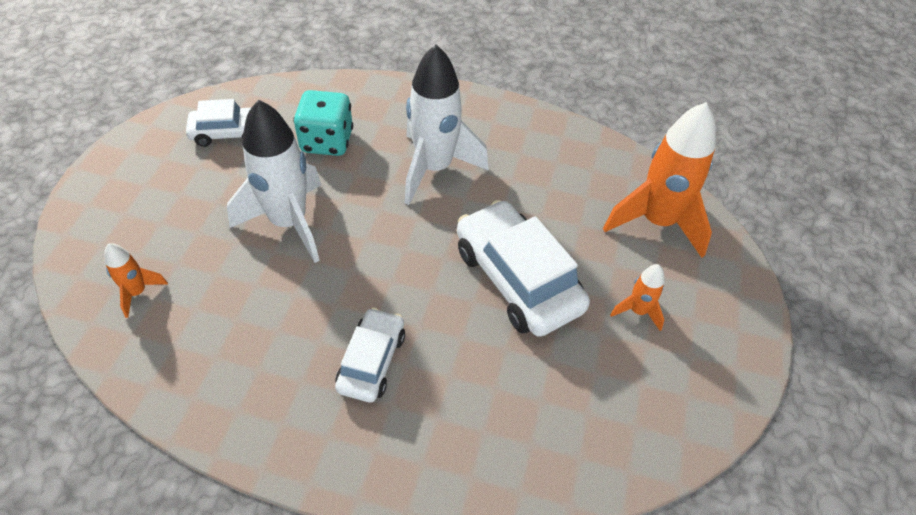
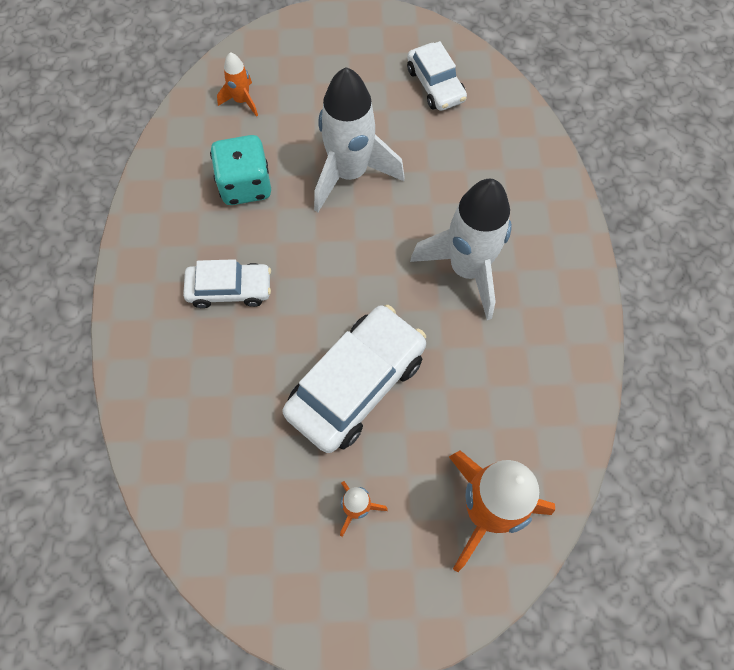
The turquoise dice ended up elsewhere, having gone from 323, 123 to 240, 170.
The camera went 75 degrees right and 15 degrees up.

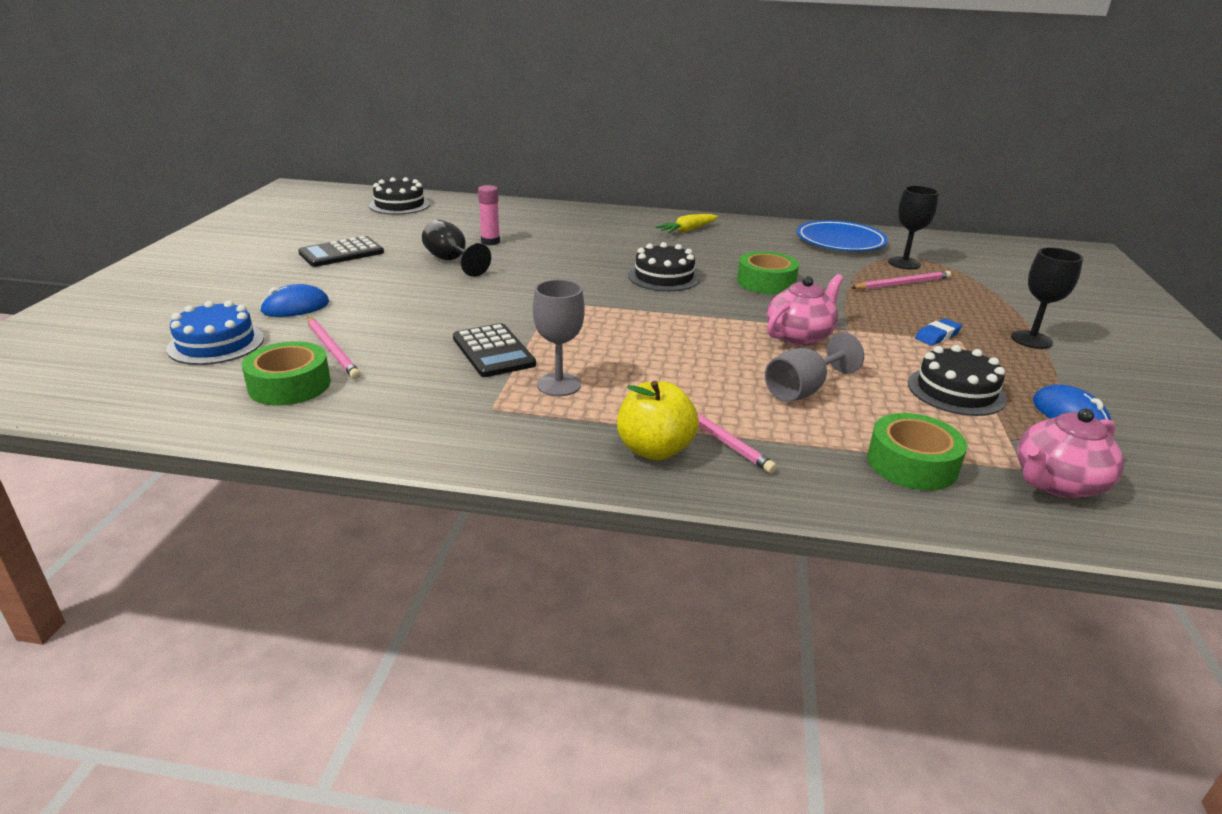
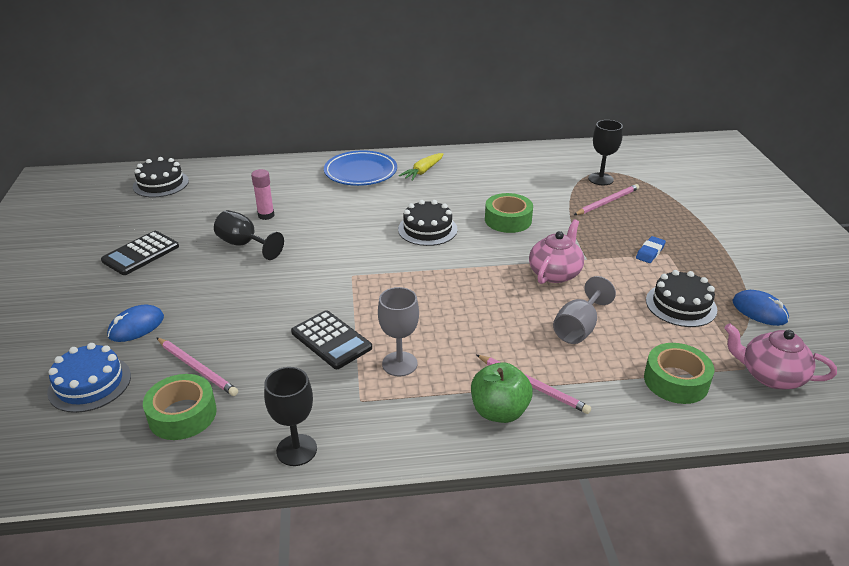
The blue plate ended up elsewhere, having gone from 842, 235 to 360, 168.
The black goblet ended up elsewhere, having gone from 1047, 298 to 290, 416.
What was the yellow apple at 658, 420 turned into the green apple at 502, 392.
The pink teapot at 1070, 453 ended up facing another way, 75 degrees clockwise from before.
The camera went 15 degrees left and 5 degrees up.

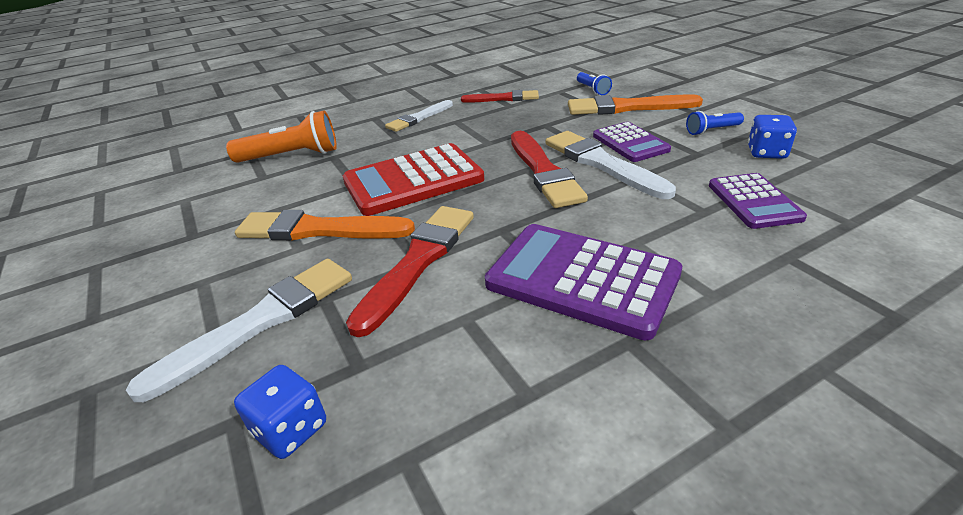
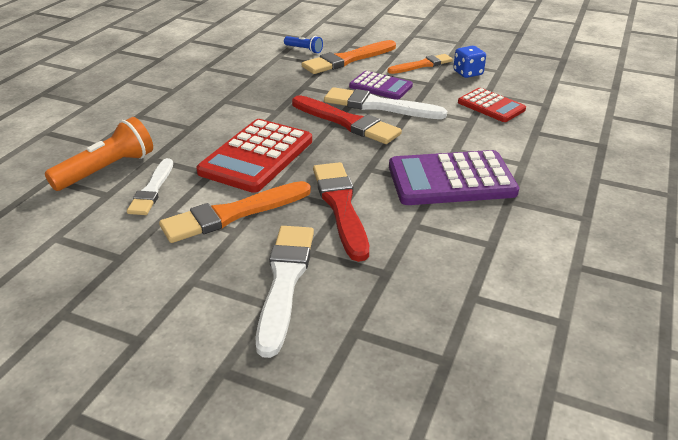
The second view lost the red brush at 500, 96.
The white brush ended up elsewhere, having gone from 419, 116 to 150, 186.
Where the blue flashlight stood at 715, 123, the orange brush came to stand at 420, 64.
What was the purple calculator at 758, 201 turned into the red calculator at 492, 105.
The second view lost the blue dice at 280, 412.
The camera went 40 degrees left and 0 degrees up.

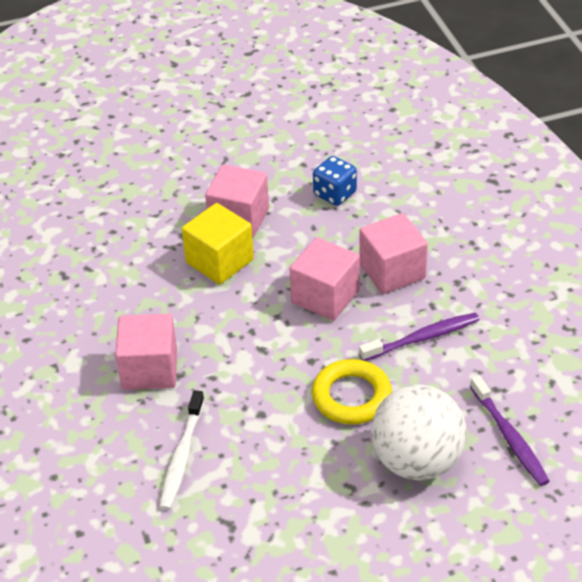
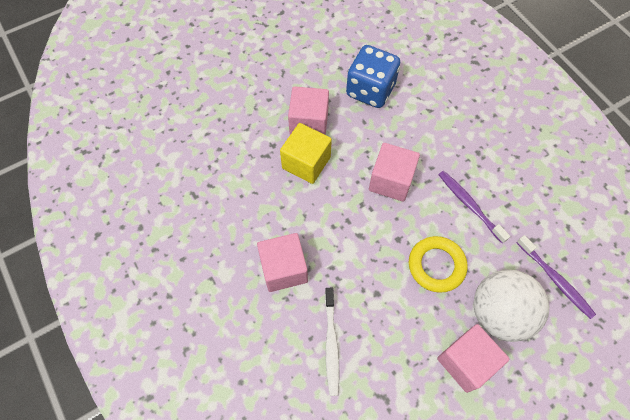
The size of the blue dice at 335, 181 changed by a factor of 1.66.
The pink cube ended up elsewhere, having gone from 393, 253 to 473, 358.
The purple toothbrush at 419, 337 ended up facing another way, 90 degrees counterclockwise from before.
The camera went 15 degrees left and 20 degrees up.

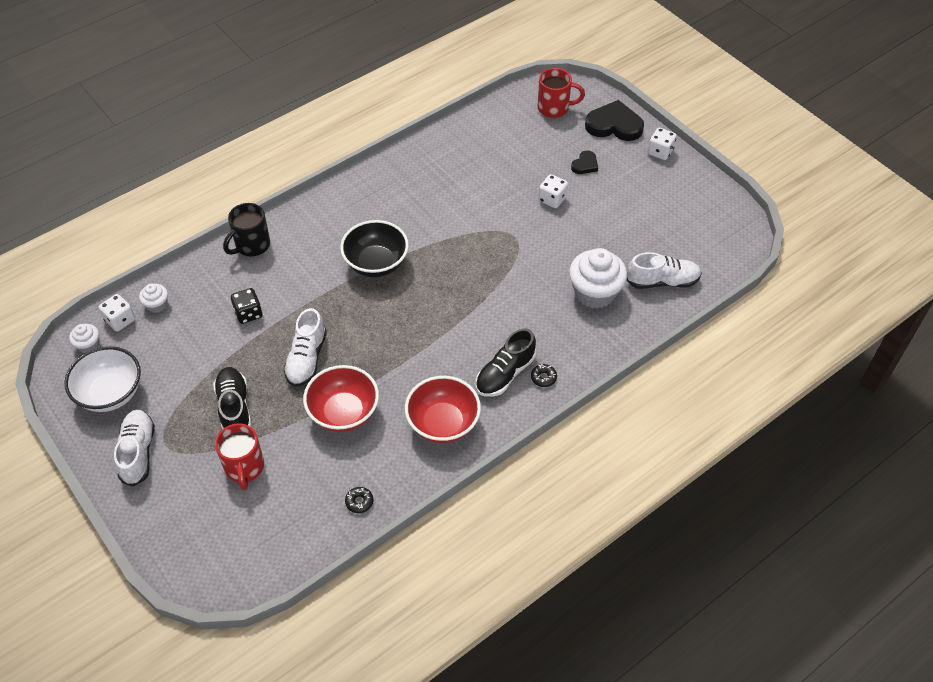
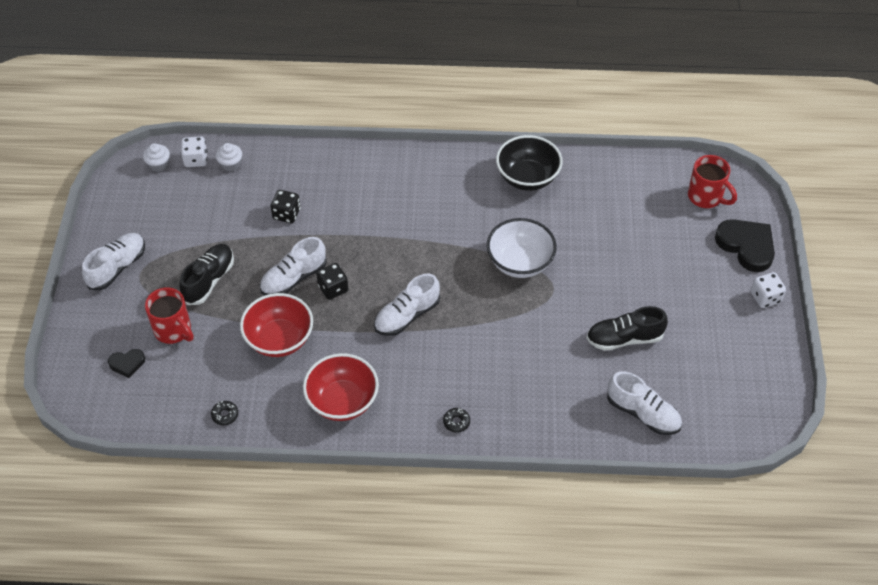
The black heart ended up elsewhere, having gone from 584, 162 to 126, 363.
The second view lost the white dice at 553, 191.
The second view lost the black mug at 246, 229.
The black bowl ended up elsewhere, having gone from 374, 248 to 529, 163.
The second view lost the white cupcake at 598, 278.
The black shoe ended up elsewhere, having gone from 506, 363 to 627, 328.
The white bowl ended up elsewhere, having gone from 102, 379 to 522, 248.
The red mug at 239, 456 ended up facing another way, 75 degrees counterclockwise from before.
The second view gained the black dice at 332, 281.
The second view gained the white shoe at 407, 304.
The camera went 40 degrees right and 0 degrees up.

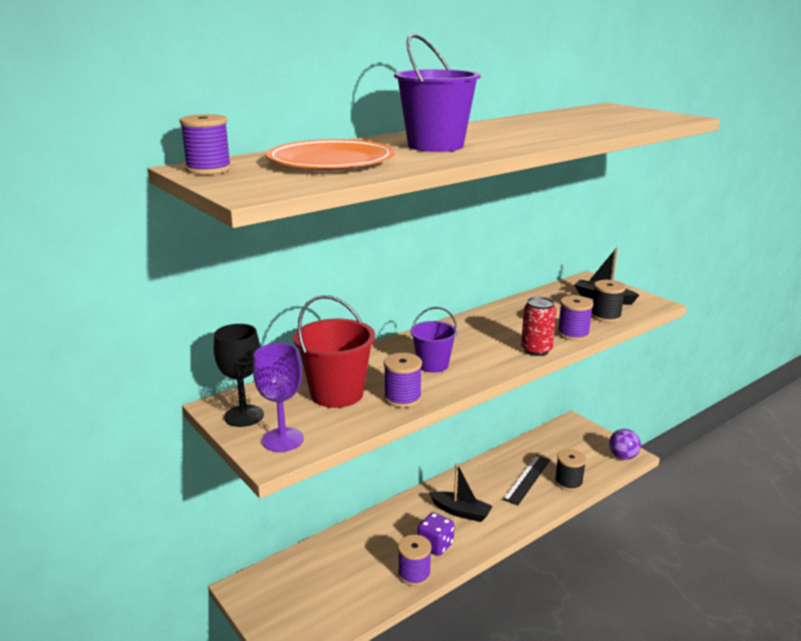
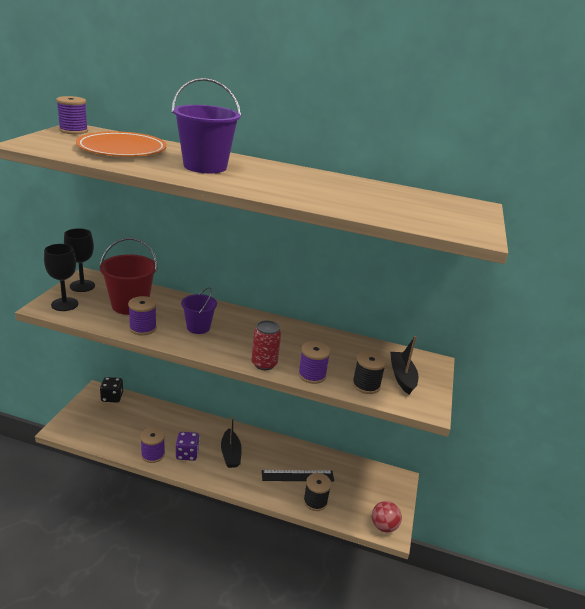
What was the purple goblet at 278, 397 turned into the black goblet at 61, 277.
What was the purple ball at 625, 444 turned into the red ball at 387, 517.
The second view gained the black dice at 111, 390.
The camera went 50 degrees right and 5 degrees up.

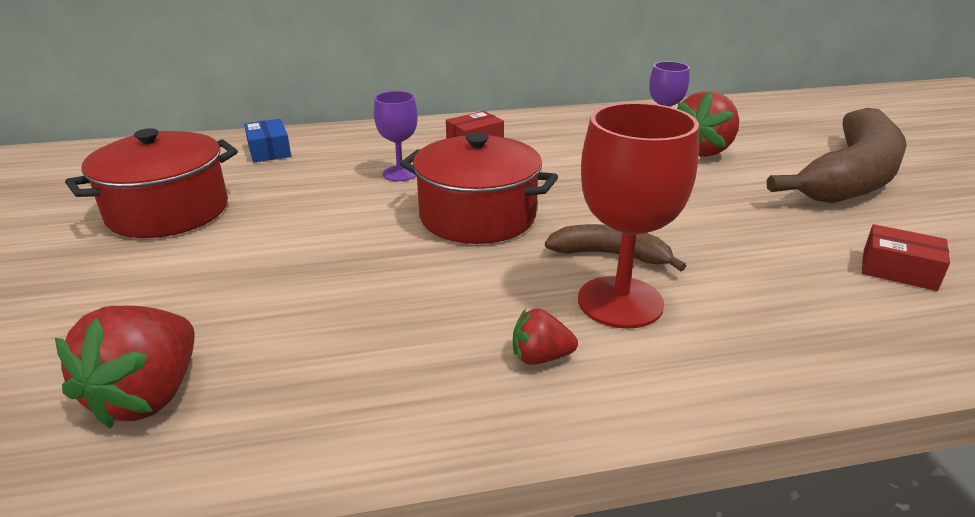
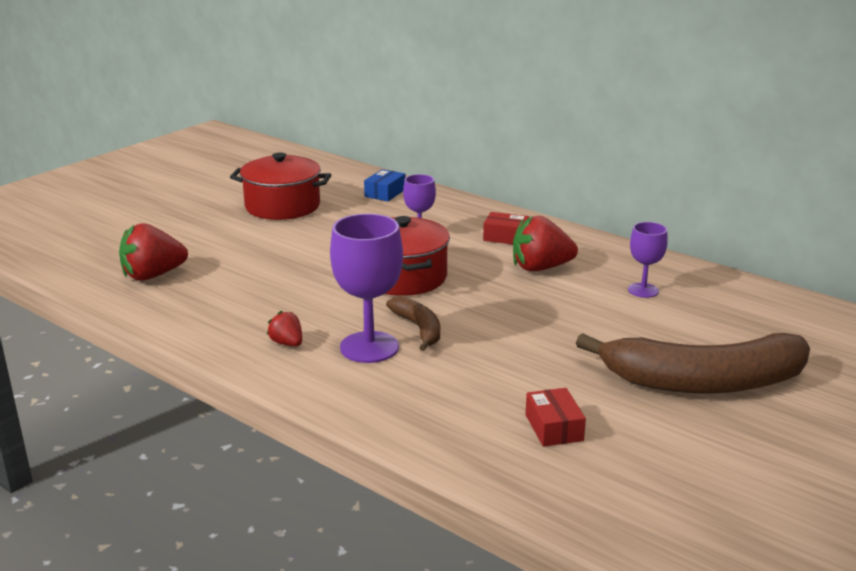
The red strawberry ended up elsewhere, having gone from 708, 124 to 545, 243.
What was the red goblet at 638, 216 turned into the purple goblet at 366, 288.
The camera went 50 degrees right and 5 degrees down.

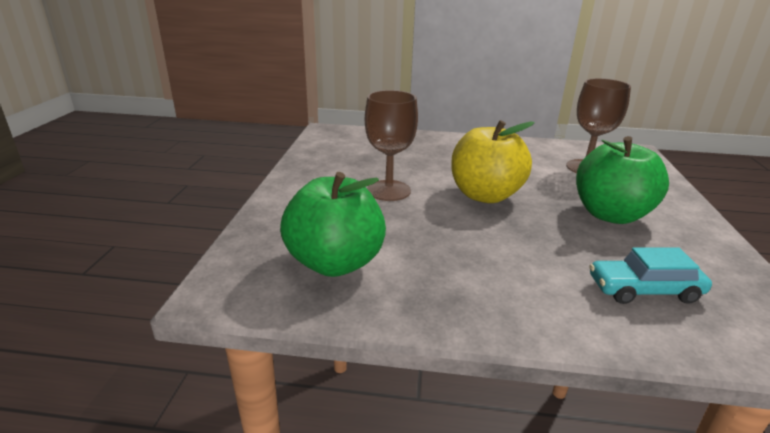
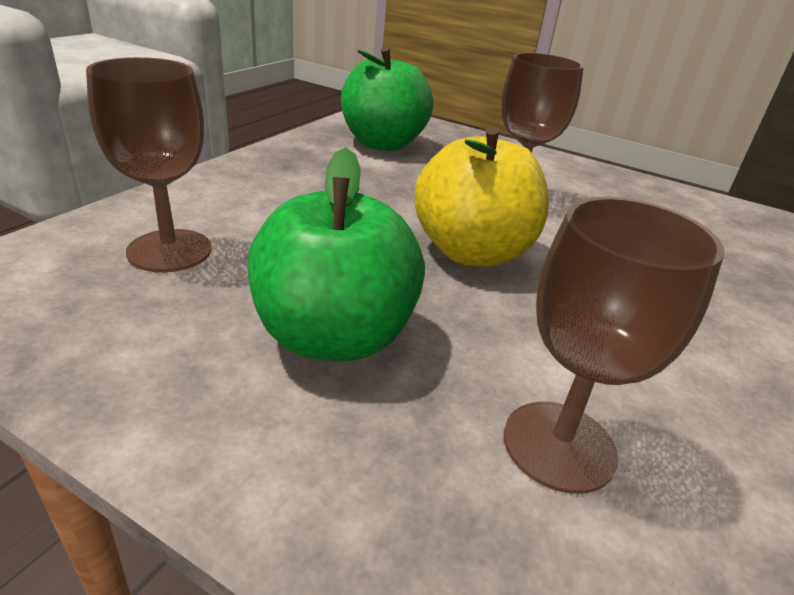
Where the turquoise car stood at 650, 275, the brown goblet came to stand at 149, 164.
The camera went 110 degrees right and 5 degrees up.

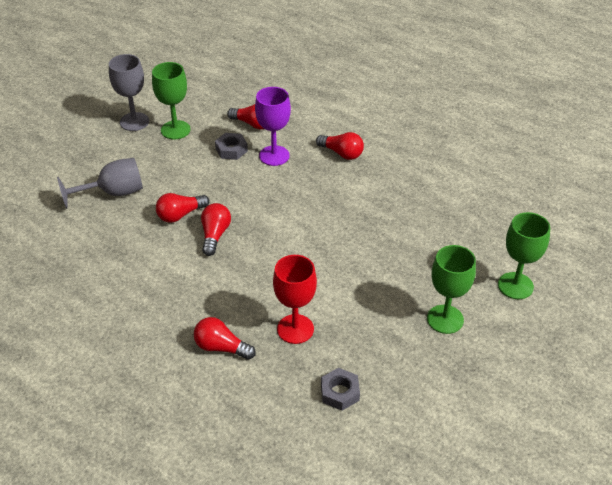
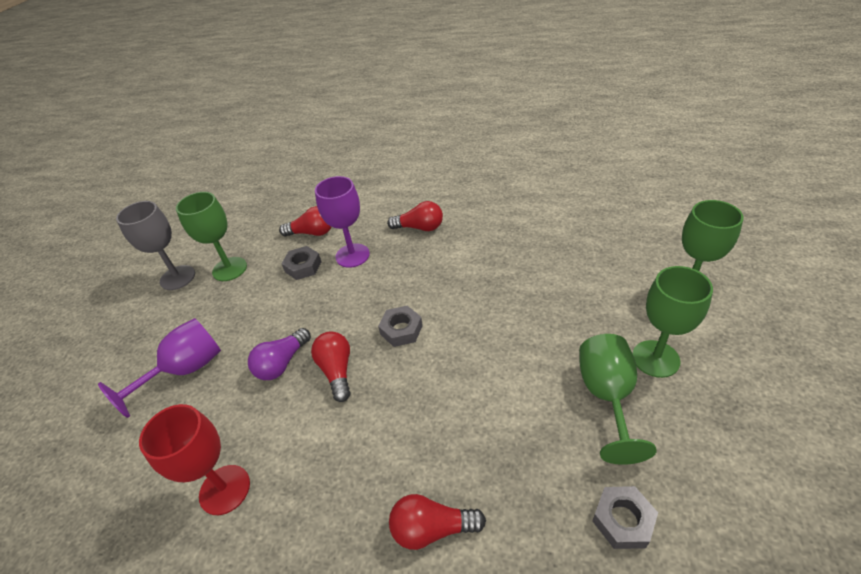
What was the grey goblet at 100, 183 turned into the purple goblet at 159, 368.
What was the red light bulb at 183, 208 turned into the purple light bulb at 279, 354.
The red goblet ended up elsewhere, having gone from 295, 299 to 194, 459.
The second view gained the grey nut at 400, 326.
The second view gained the green goblet at 618, 399.
The camera went 20 degrees left and 0 degrees up.

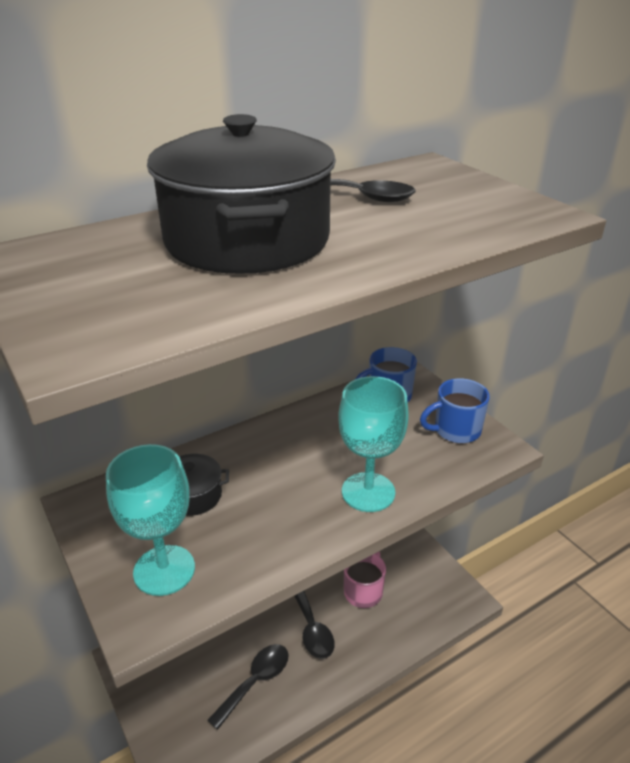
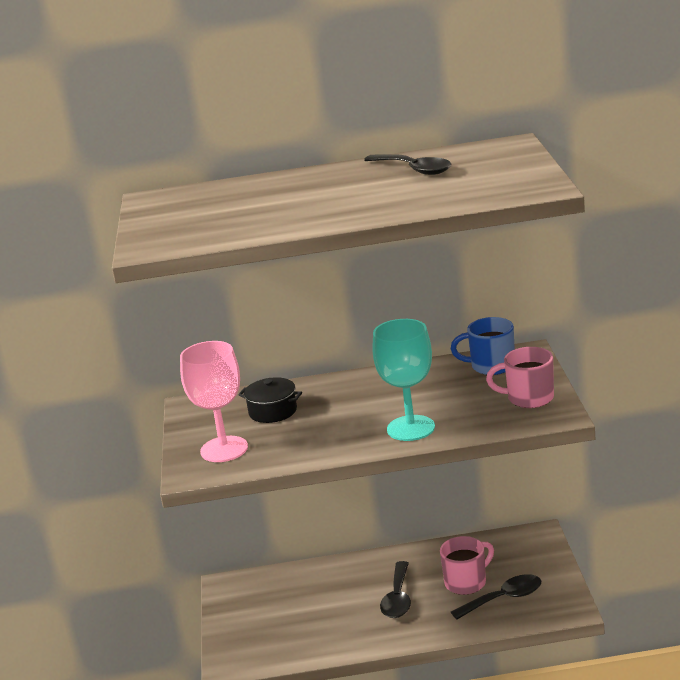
The second view lost the black pot at 241, 194.
What was the blue mug at 455, 410 turned into the pink mug at 520, 377.
What was the turquoise goblet at 150, 520 turned into the pink goblet at 214, 401.
The black spoon ended up elsewhere, having gone from 248, 687 to 496, 597.
The camera went 30 degrees right and 10 degrees down.

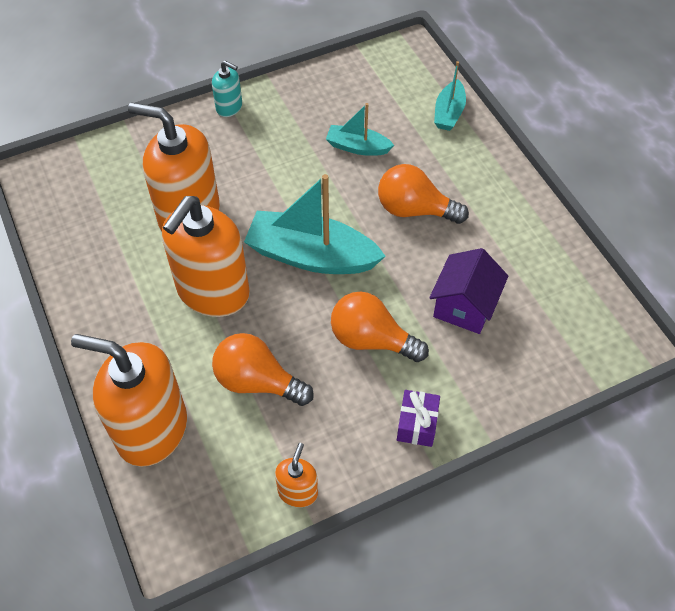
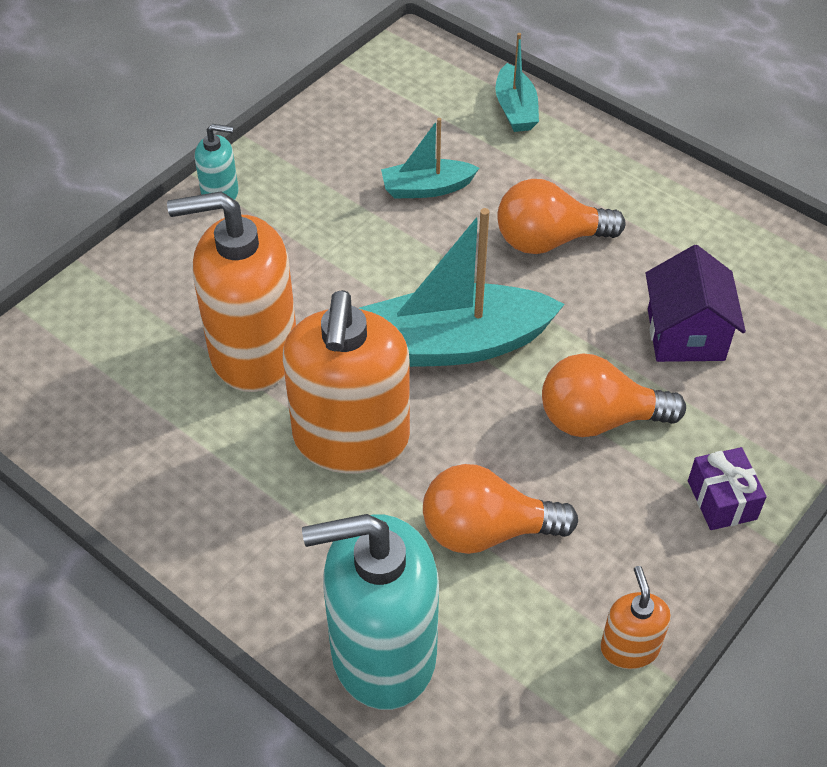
What was the orange soap dispenser at 129, 400 turned into the turquoise soap dispenser at 370, 612.
The camera went 25 degrees left and 5 degrees down.

